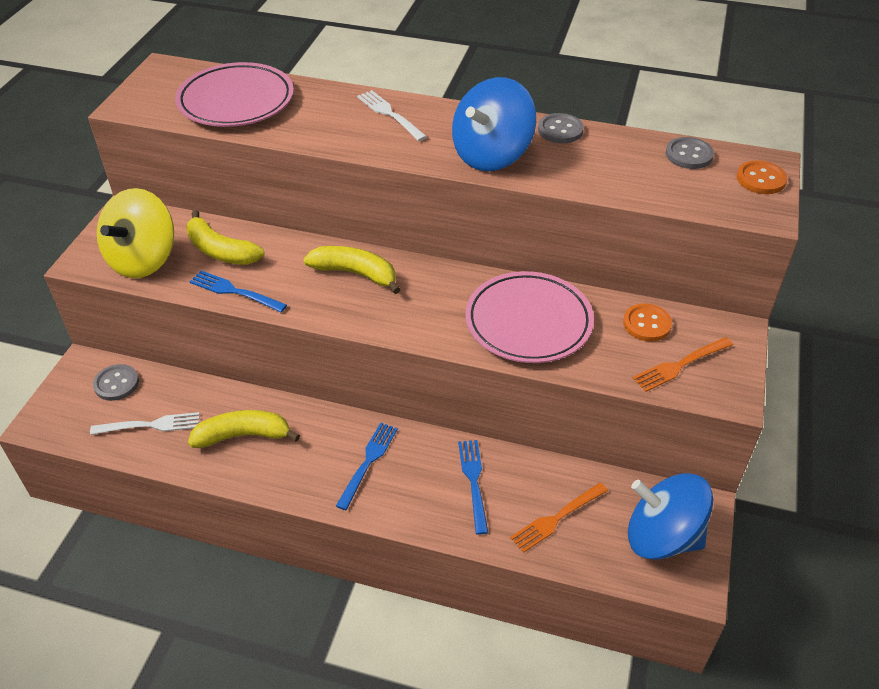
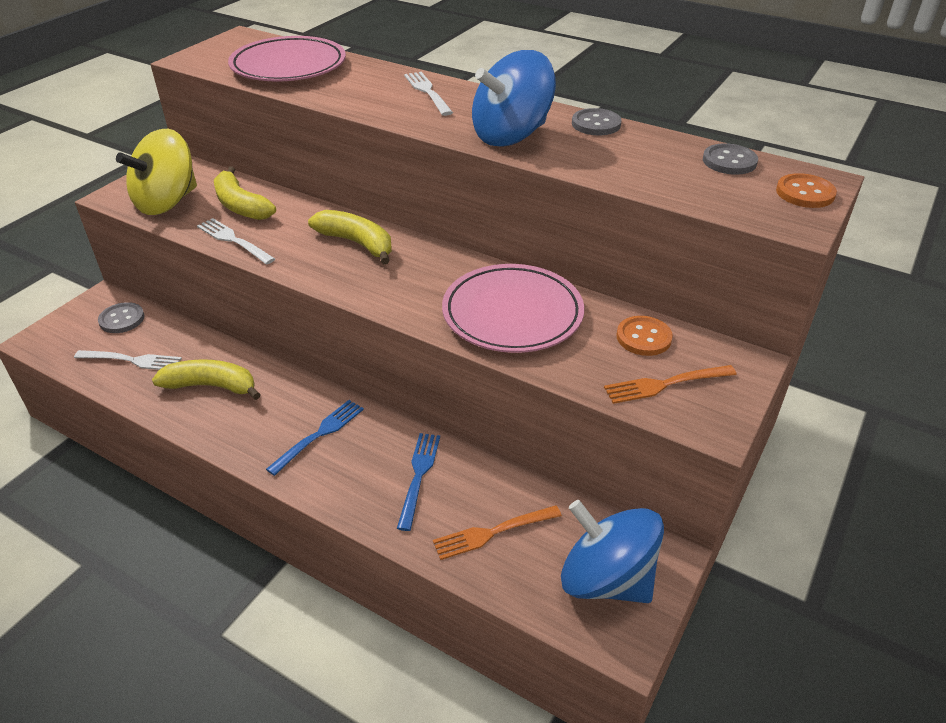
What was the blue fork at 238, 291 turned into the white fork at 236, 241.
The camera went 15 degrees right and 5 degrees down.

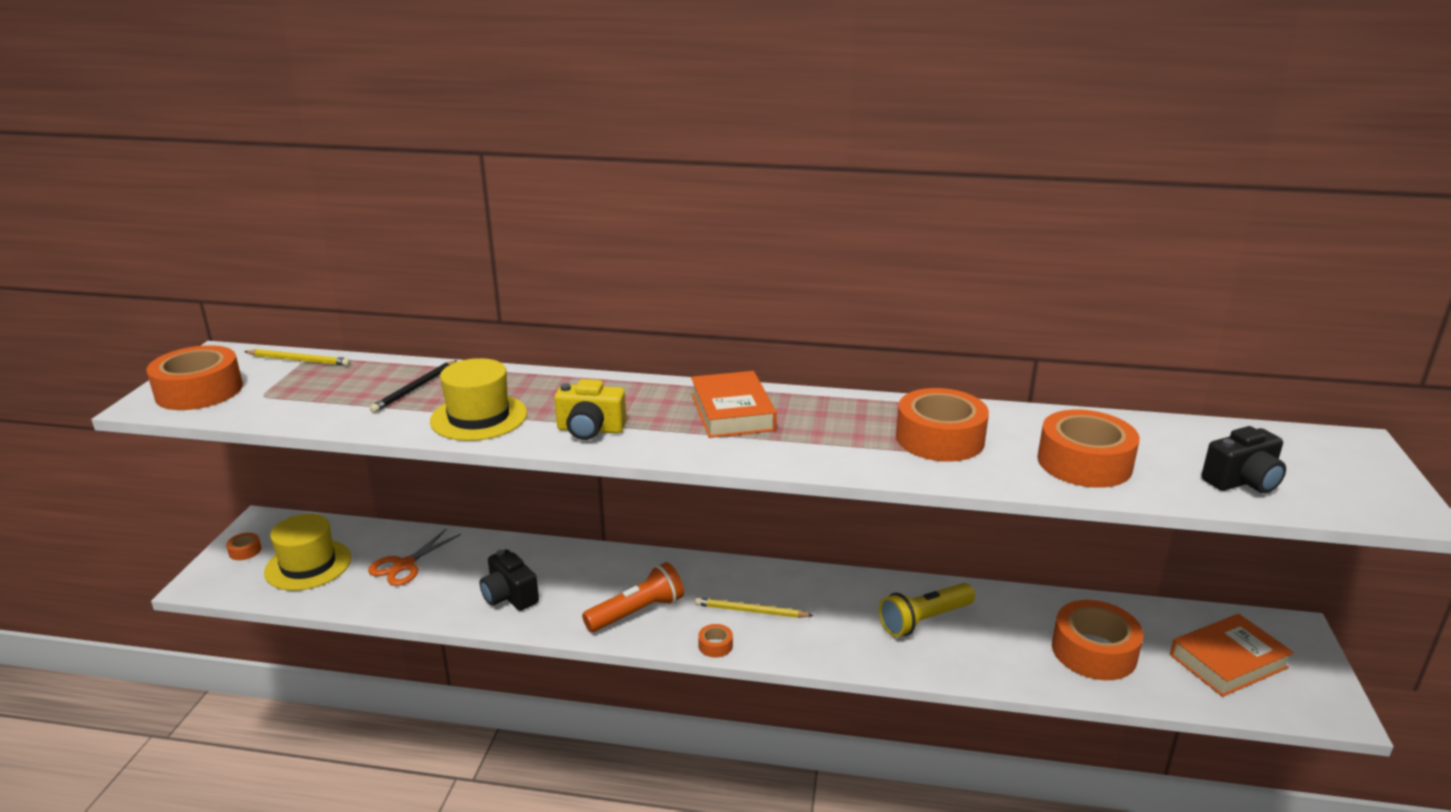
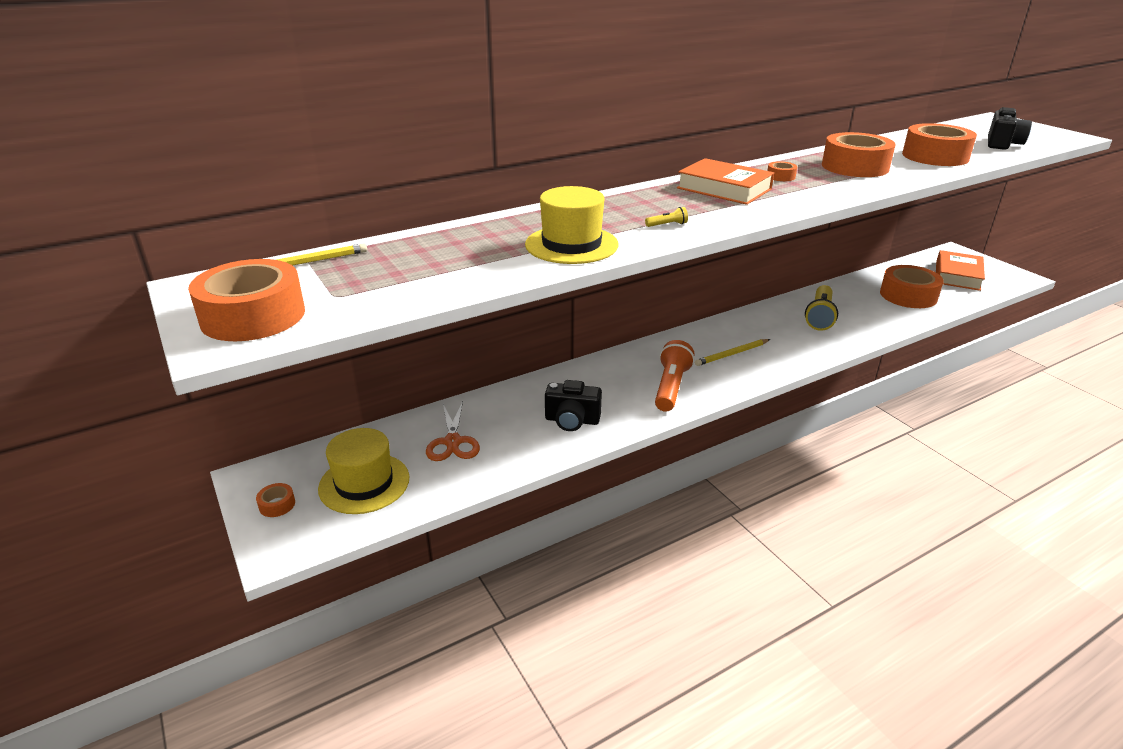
The second view lost the black pencil at 413, 386.
Where the yellow camera stood at 590, 409, the yellow flashlight came to stand at 666, 217.
The orange tape ended up elsewhere, having gone from 715, 641 to 782, 171.
The camera went 40 degrees left and 5 degrees up.

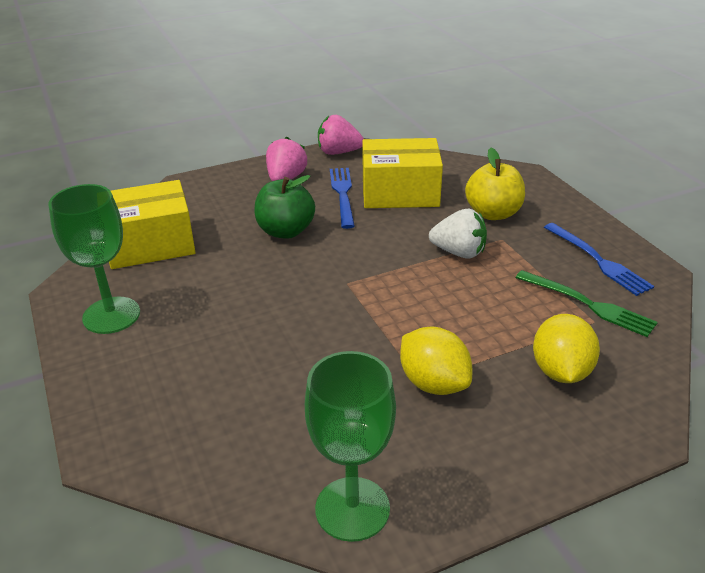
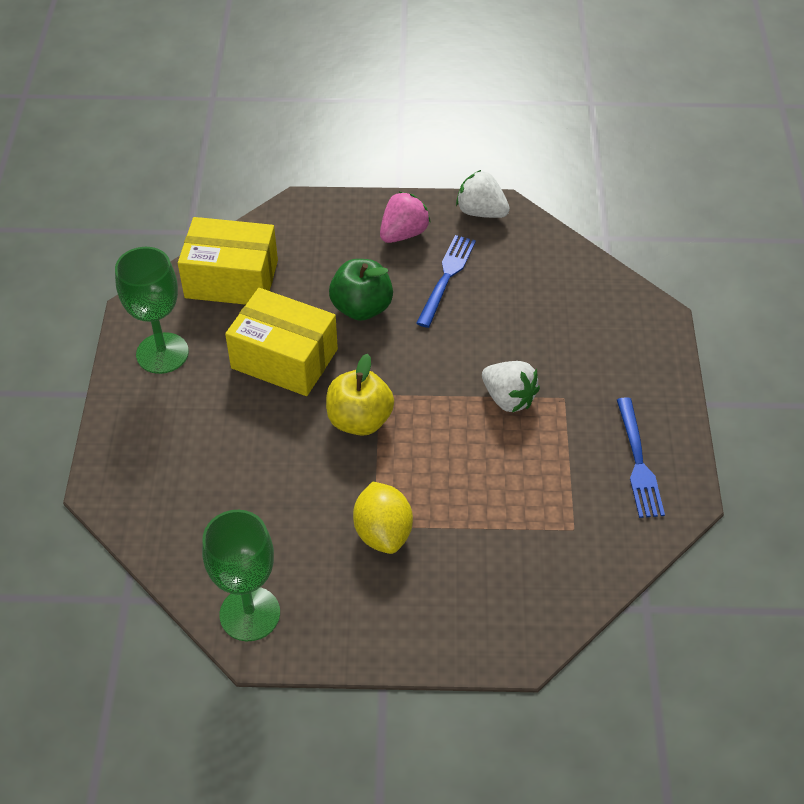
What was the pink strawberry at 341, 135 turned into the white strawberry at 483, 194.
The yellow box ended up elsewhere, having gone from 402, 173 to 281, 342.
The yellow apple ended up elsewhere, having gone from 495, 184 to 360, 395.
The second view lost the green fork at 586, 303.
The second view lost the yellow lemon at 566, 348.
The camera went 25 degrees right and 15 degrees up.

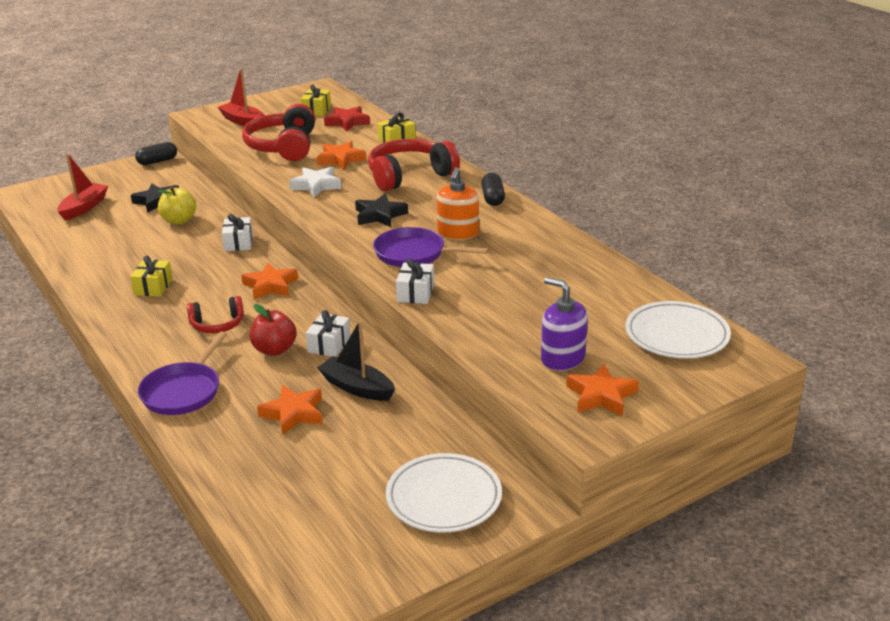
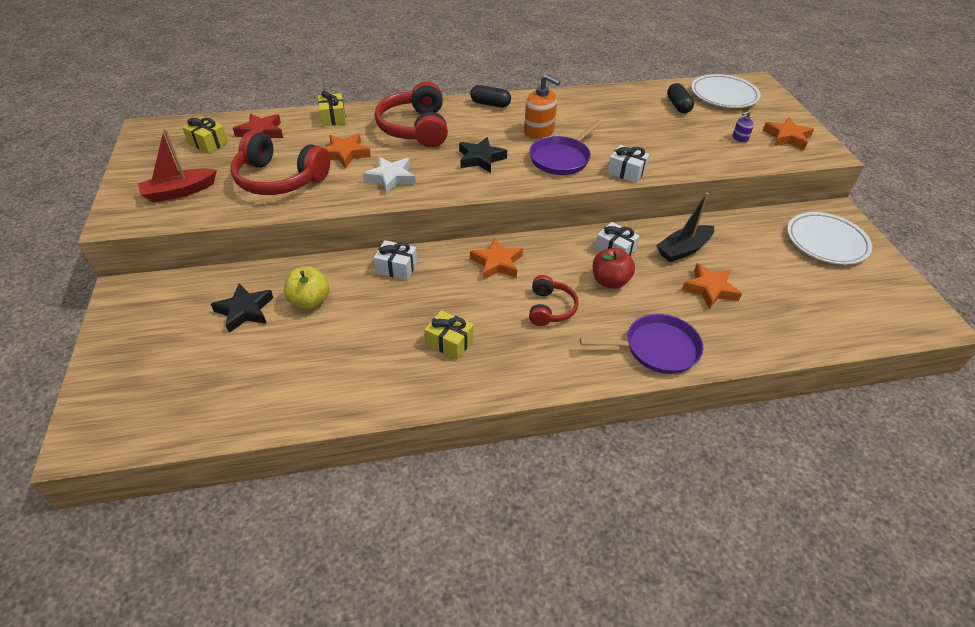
The black capsule ended up elsewhere, having gone from 156, 153 to 680, 98.
The second view lost the red boat at 82, 186.
The size of the purple soap dispenser at 564, 324 changed by a factor of 0.50.
The purple pan at 182, 373 ended up facing another way, 45 degrees counterclockwise from before.
The camera went 70 degrees left and 15 degrees up.

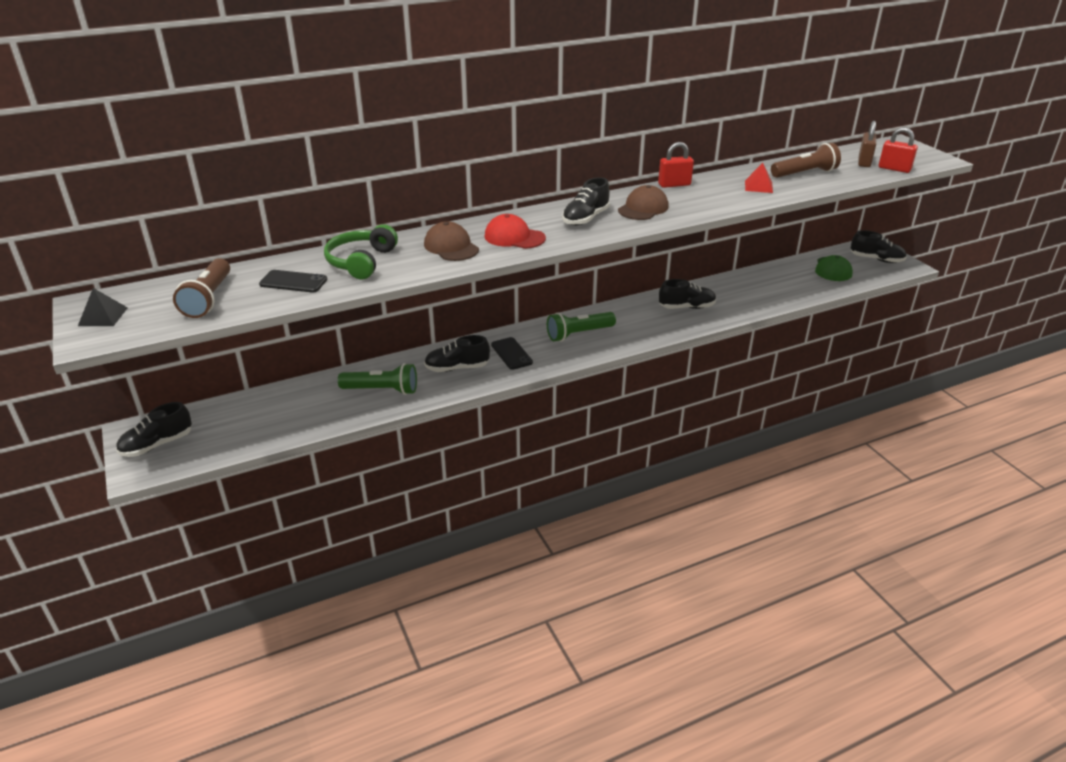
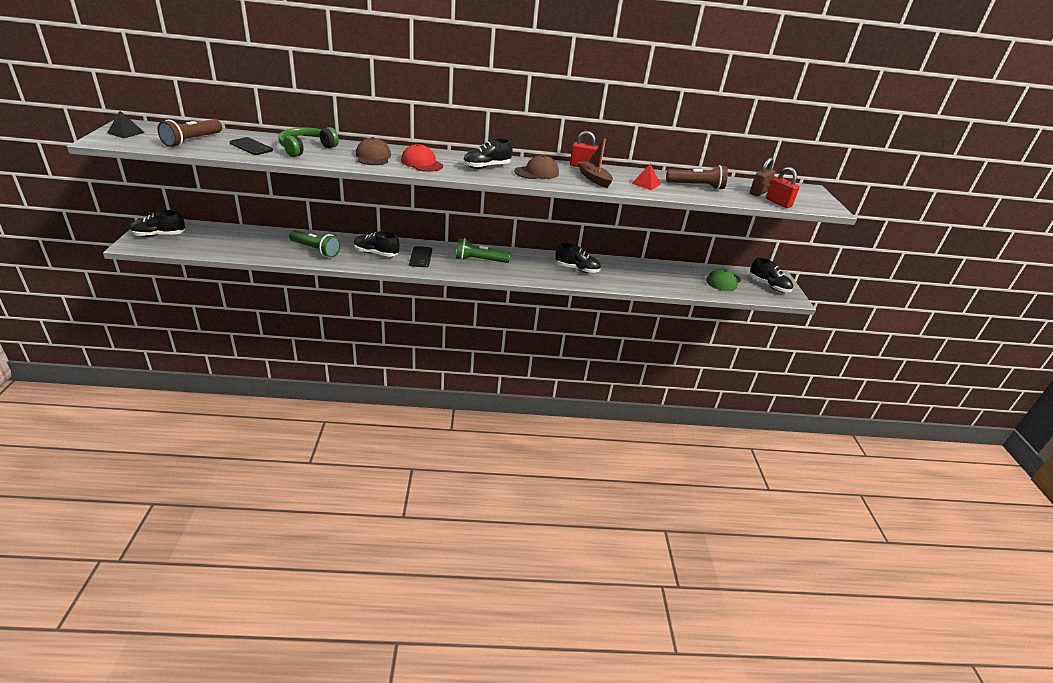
The second view gained the brown boat at 595, 163.
The camera went 20 degrees right and 0 degrees up.

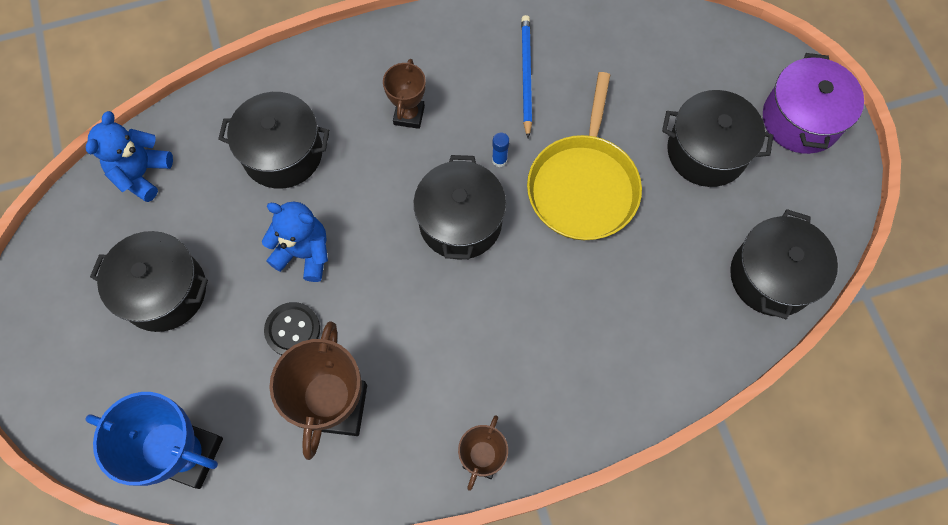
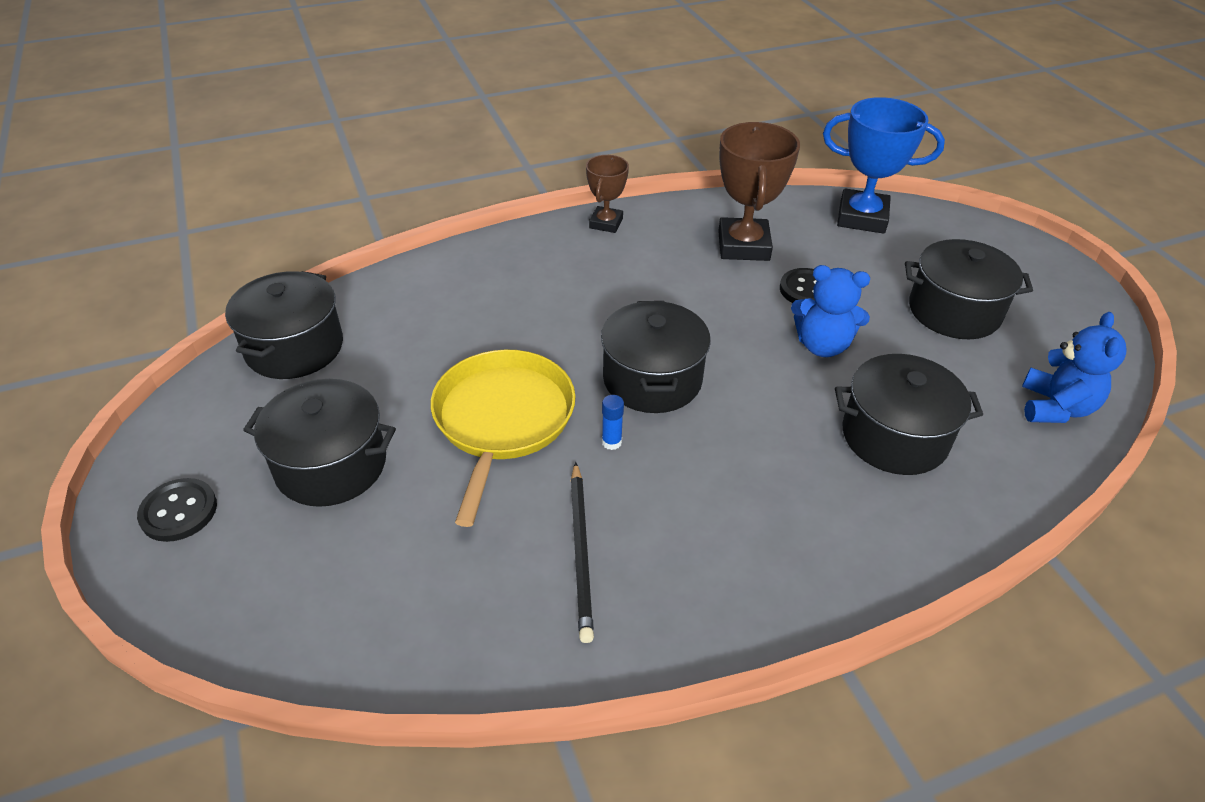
What was the blue pencil at 526, 76 turned into the black pencil at 582, 552.
Where the purple pot stood at 813, 103, the black button came to stand at 177, 510.
The second view lost the brown trophy at 404, 94.
The camera went 175 degrees right and 25 degrees down.

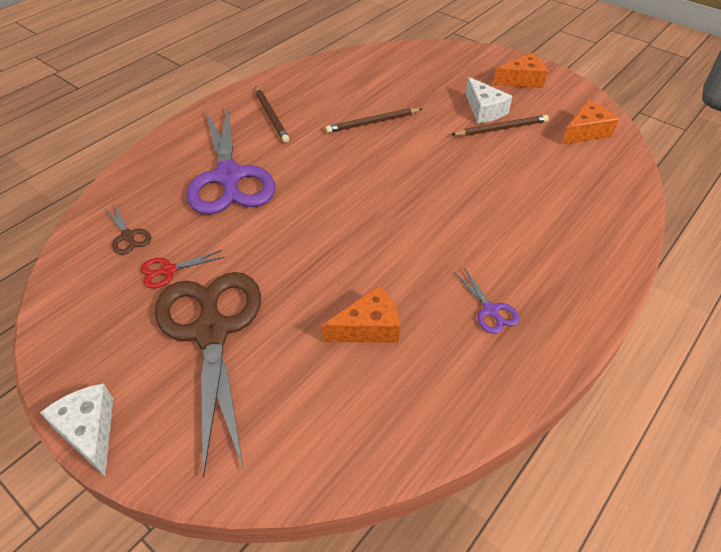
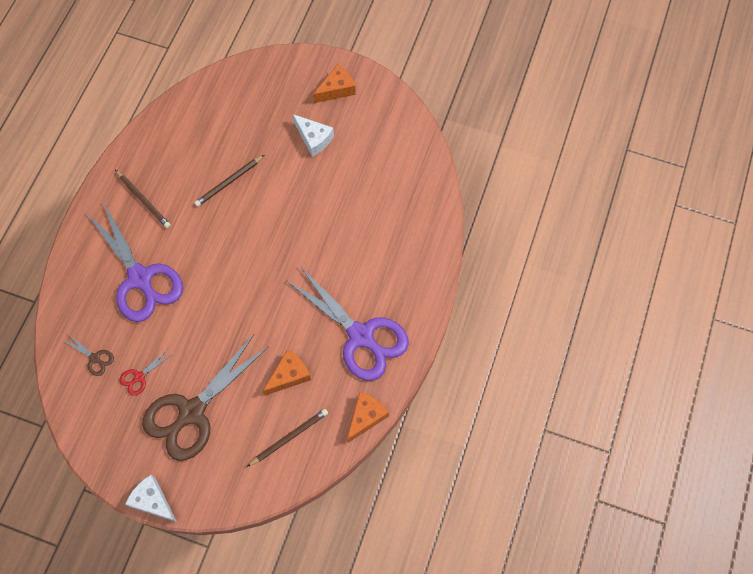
The orange cheese ended up elsewhere, having gone from 590, 122 to 368, 417.
The brown pencil ended up elsewhere, having gone from 500, 125 to 287, 438.
The size of the purple scissors at 487, 300 changed by a factor of 2.48.
The brown scissors at 208, 375 ended up facing another way, 105 degrees counterclockwise from before.
The camera went 20 degrees left and 20 degrees up.

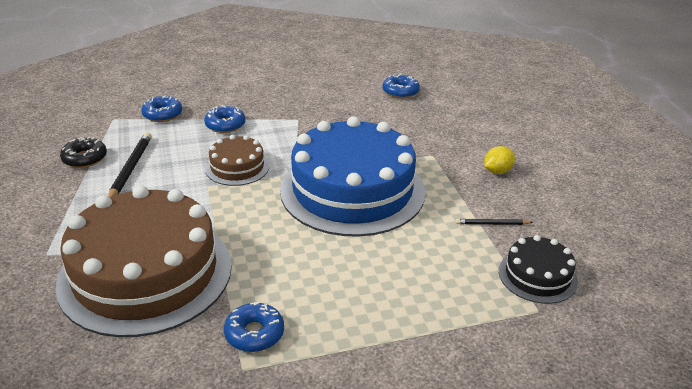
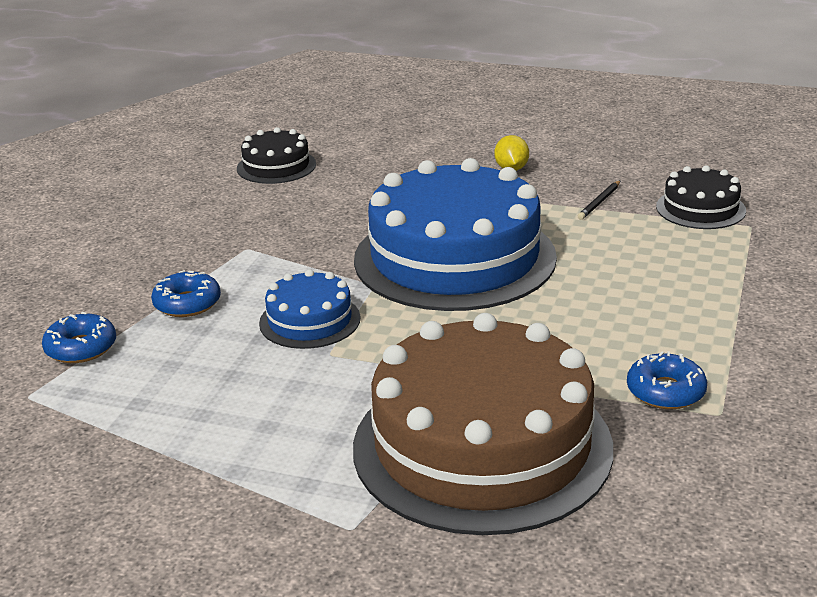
Where the blue donut stood at 401, 86, the black cake came to stand at 276, 155.
The second view lost the black pencil at 130, 164.
What was the brown cake at 237, 160 turned into the blue cake at 309, 309.
The second view lost the black donut at 83, 152.
The camera went 55 degrees left and 5 degrees down.

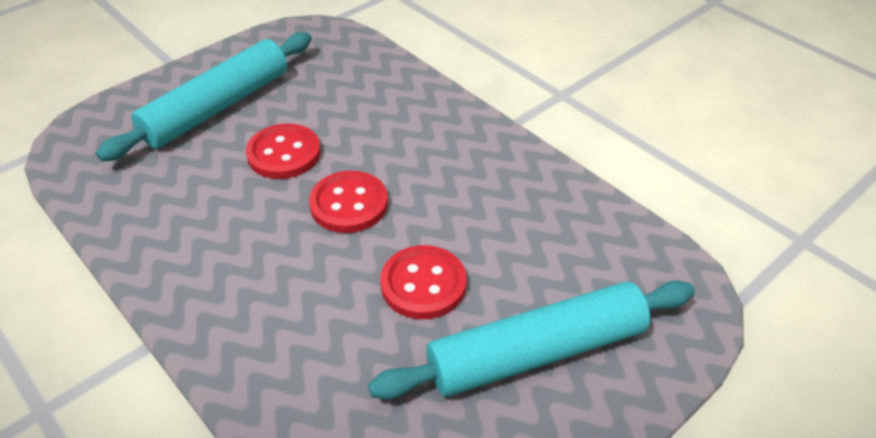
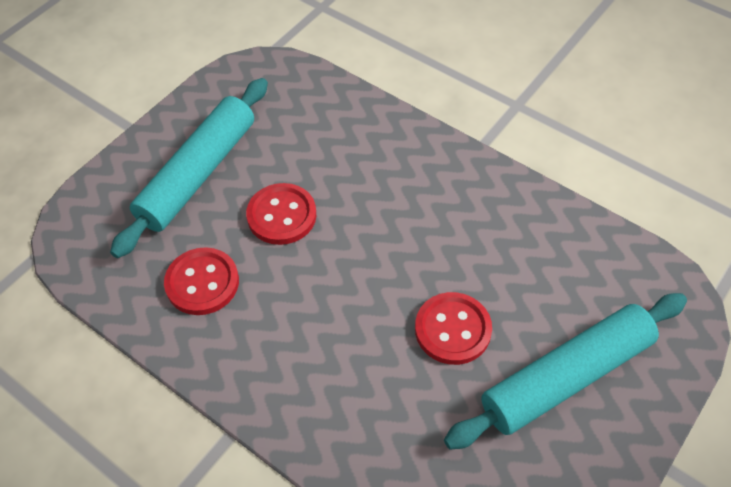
The red button ended up elsewhere, having gone from 348, 202 to 201, 281.
The camera went 10 degrees left and 10 degrees up.

